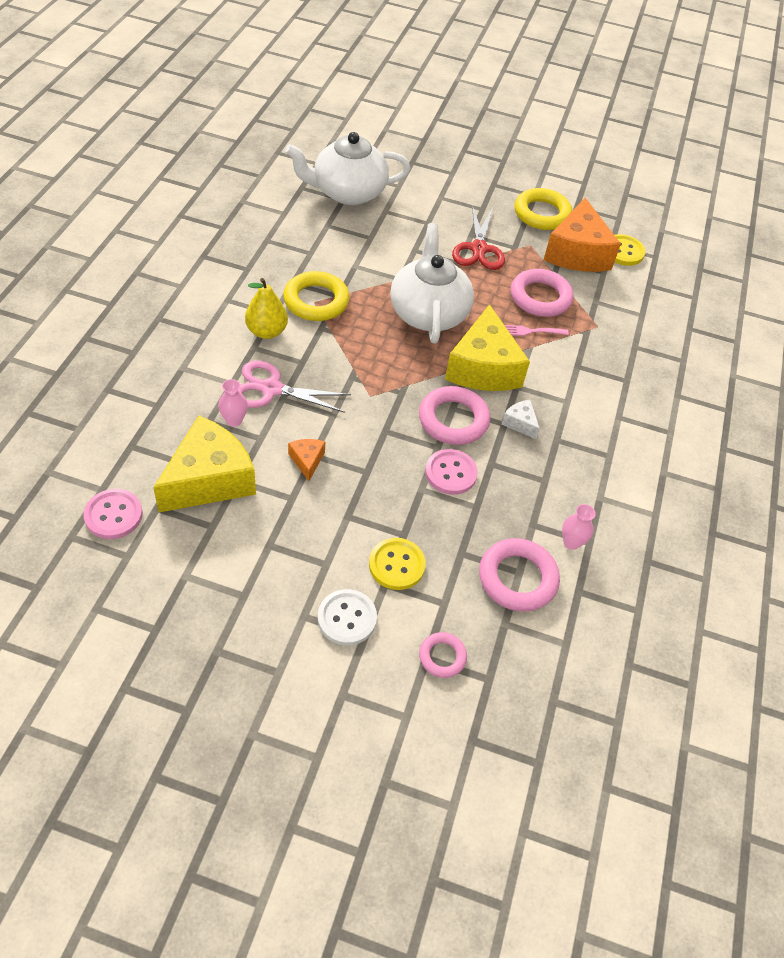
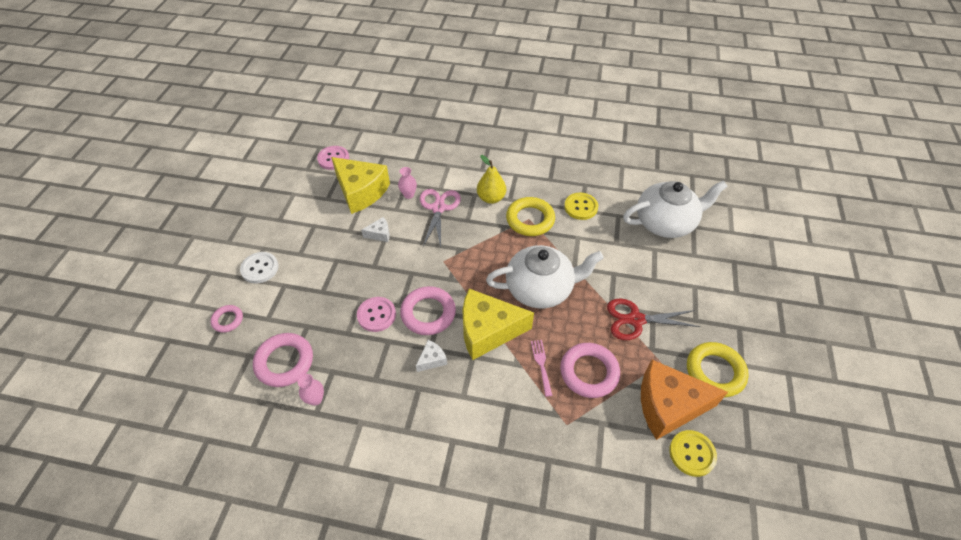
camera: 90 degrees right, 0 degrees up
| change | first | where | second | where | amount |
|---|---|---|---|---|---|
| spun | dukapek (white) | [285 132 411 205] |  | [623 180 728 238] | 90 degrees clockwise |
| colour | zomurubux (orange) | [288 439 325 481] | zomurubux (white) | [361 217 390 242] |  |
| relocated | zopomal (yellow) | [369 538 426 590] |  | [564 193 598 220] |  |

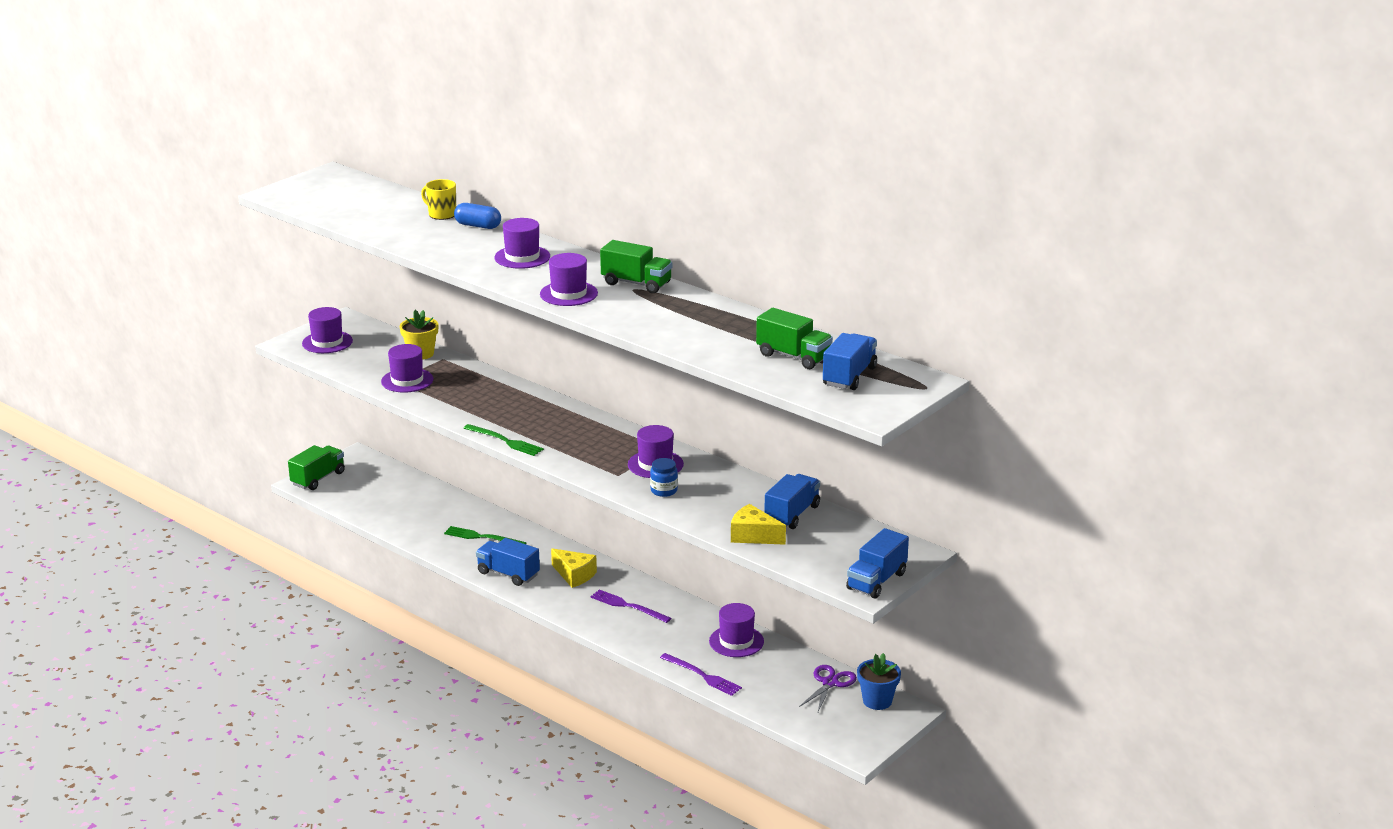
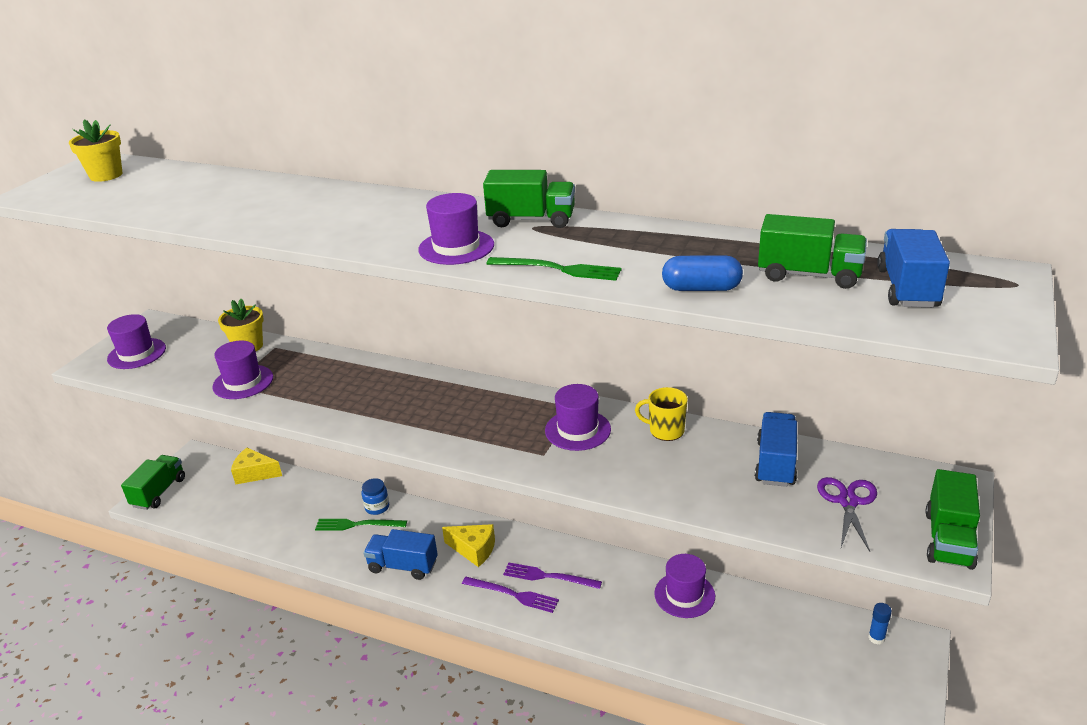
camera: 15 degrees left, 5 degrees up
| change | first | where | second | where | amount |
|---|---|---|---|---|---|
| relocated | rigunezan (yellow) | [421 179 456 220] |  | [635 387 688 441] |  |
| relocated | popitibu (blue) | [454 203 501 229] |  | [662 255 743 291] |  |
| missing | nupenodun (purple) | [494 218 550 269] |  |  |  |
| relocated | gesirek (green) | [464 424 544 456] |  | [486 257 622 281] |  |
| relocated | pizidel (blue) | [650 458 678 497] |  | [362 478 389 515] |  |
| relocated | zomurubux (yellow) | [731 504 786 545] |  | [231 448 282 485] |  |
| colour | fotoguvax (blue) | [846 528 909 599] | fotoguvax (green) | [925 469 980 570] |  |
| relocated | gesirek (purple) | [660 653 742 696] |  | [462 577 559 613] |  |
| exchanged | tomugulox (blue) | [857 653 901 710] | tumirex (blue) | [868 603 892 645] |  |
| relocated | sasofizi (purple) | [799 665 857 712] |  | [817 477 877 552] |  |
| appeared |  |  | tomugulox (yellow) | [69 119 122 182] |  |

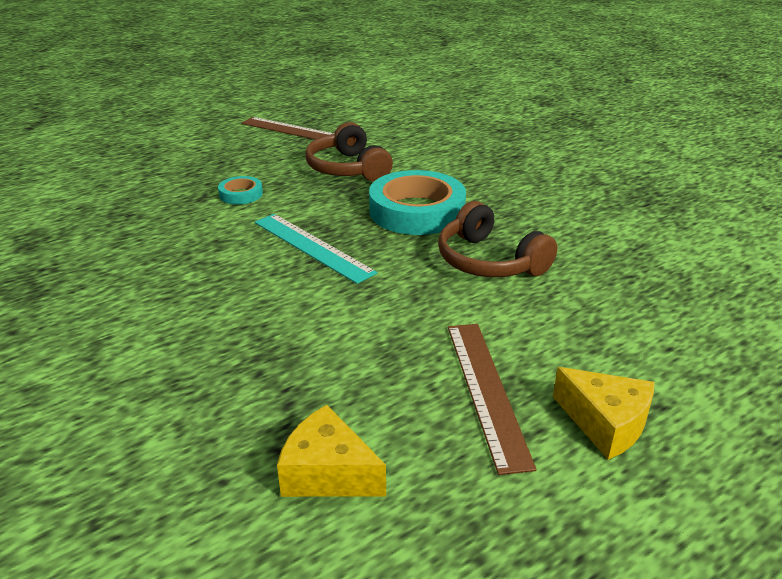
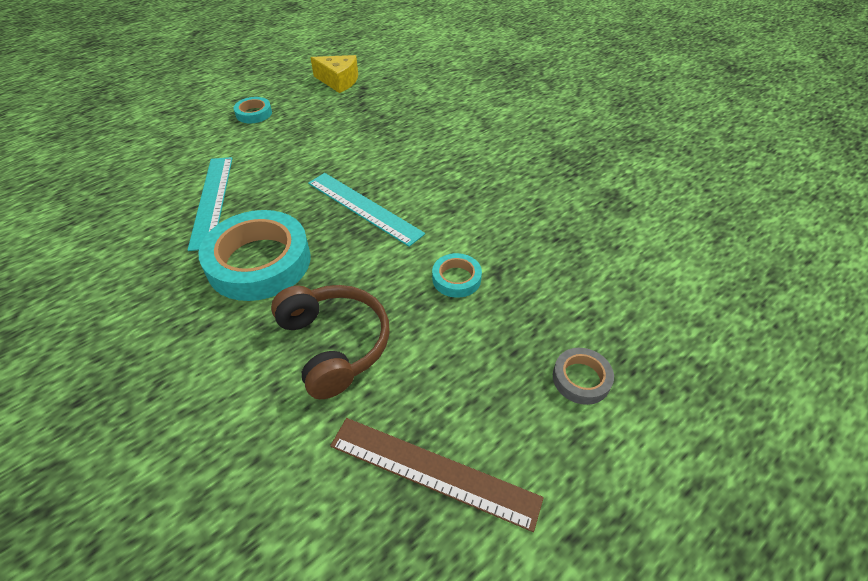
camera: 175 degrees right, 15 degrees up
| change | first | where | second | where | amount |
|---|---|---|---|---|---|
| exchanged | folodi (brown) | [438 201 557 277] | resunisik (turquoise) | [188 157 233 251] |  |
| exchanged | resunisik (brown) | [448 324 537 475] | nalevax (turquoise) | [234 97 272 123] |  |
| missing | zomurubux (yellow) | [553 367 655 460] |  |  |  |
| appeared |  |  | nalevax (grey) | [553 348 614 405] |  |

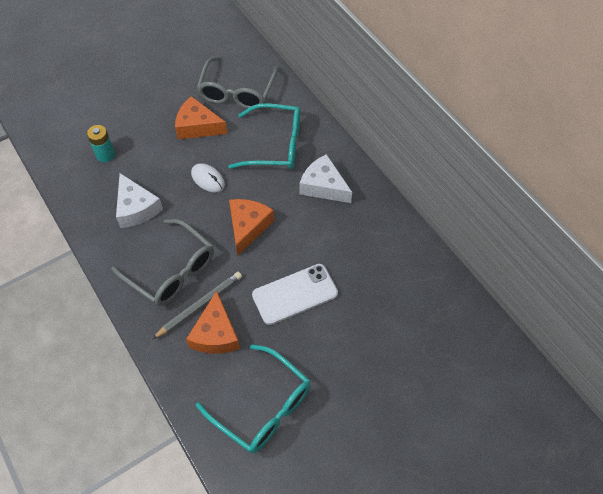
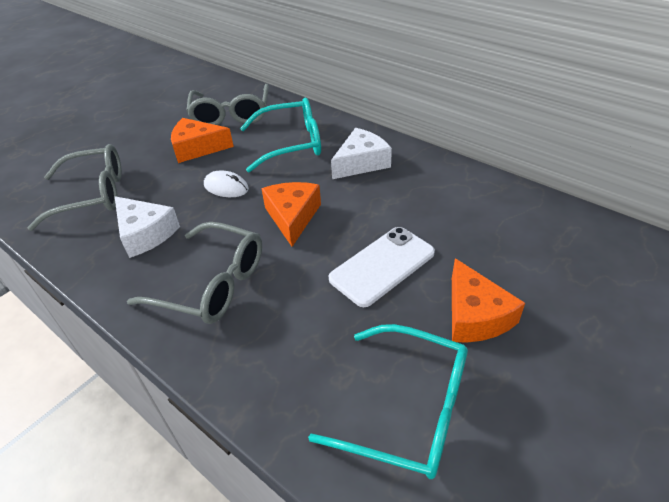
camera: 15 degrees left, 15 degrees down
| change | first | where | second | where | amount |
|---|---|---|---|---|---|
| exchanged | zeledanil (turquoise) | [87 125 115 162] | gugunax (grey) | [27 144 122 231] |  |
| spun | zomurubux (white) | [300 154 352 203] |  | [331 128 392 179] | 120 degrees clockwise |
| missing | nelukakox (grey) | [153 272 242 339] |  |  |  |
| relocated | zomurubux (orange) | [186 291 240 354] |  | [452 258 525 343] |  |

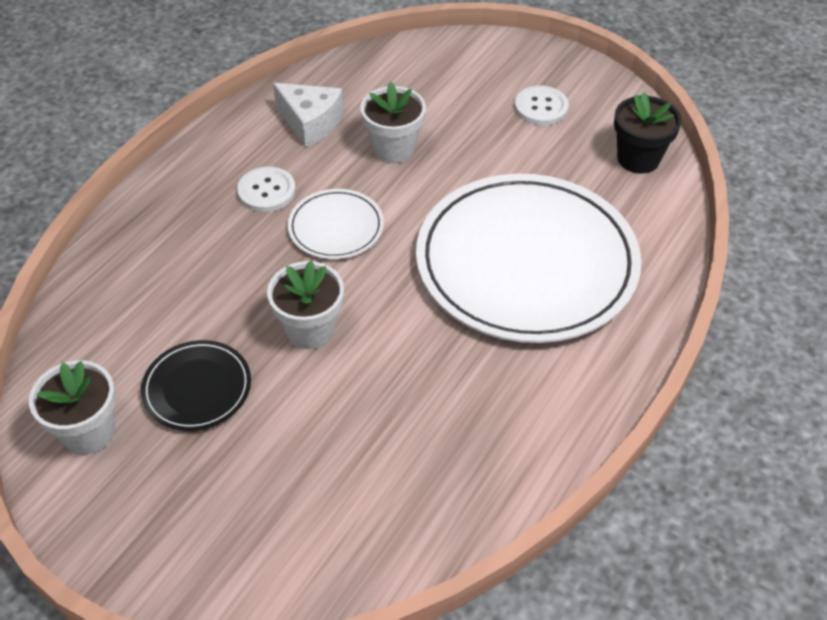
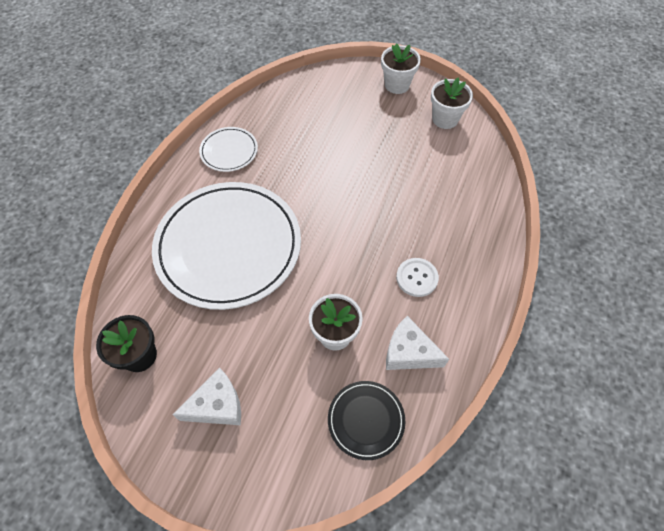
camera: 170 degrees right, 10 degrees up
| change | first | where | second | where | amount |
|---|---|---|---|---|---|
| exchanged | zopomal (white) | [514 86 569 125] | zomurubux (white) | [173 367 241 425] |  |
| relocated | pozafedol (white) | [288 189 384 259] |  | [199 127 258 172] |  |
| relocated | tomugulox (white) | [267 261 344 349] |  | [381 43 421 94] |  |
| relocated | pozafedol (black) | [141 340 251 431] |  | [328 381 405 460] |  |

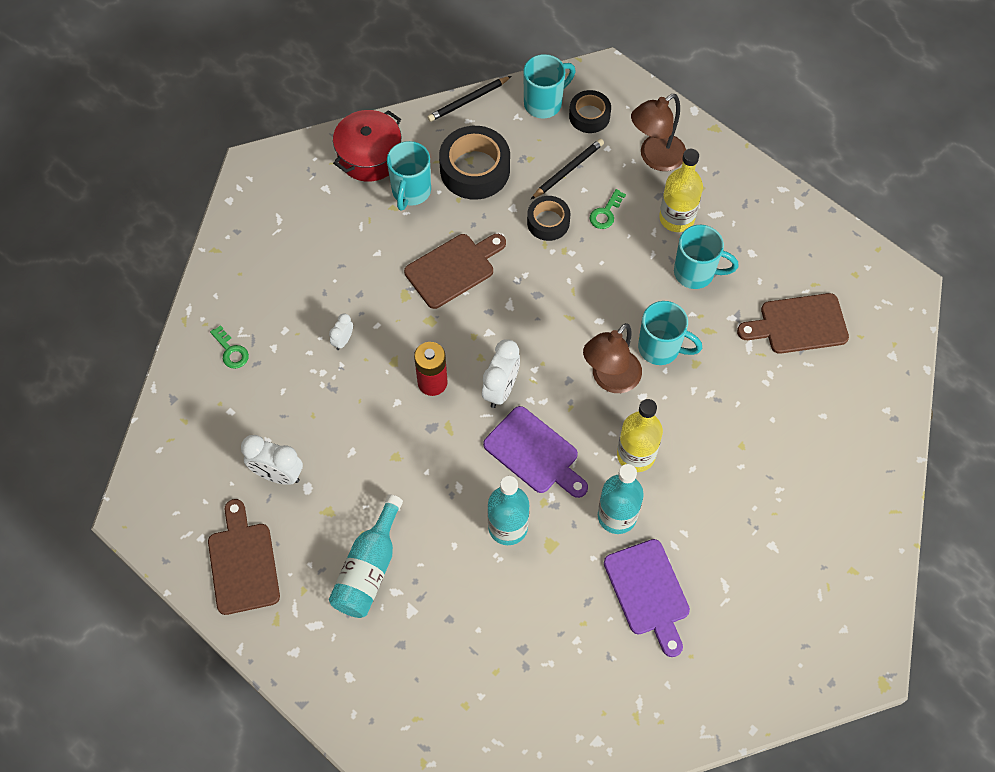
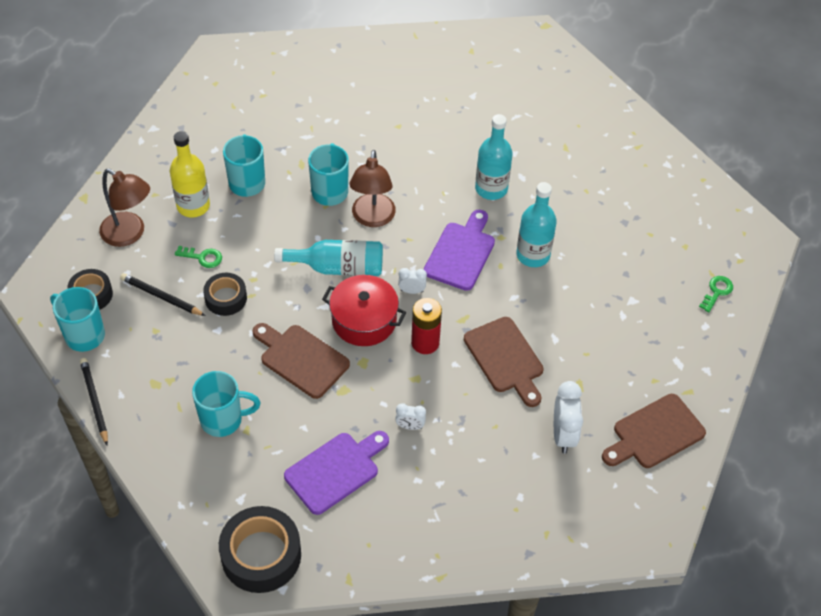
camera: 110 degrees left, 10 degrees down
| change | first | where | second | where | amount |
|---|---|---|---|---|---|
| spun | nelukakox (black) | [427 76 512 122] |  | [80 358 108 445] | 150 degrees counterclockwise |
| relocated | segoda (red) | [333 110 401 182] |  | [322 275 406 346] |  |
| relocated | nalevax (black) | [439 126 510 200] |  | [219 506 301 593] |  |
| relocated | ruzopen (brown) | [737 293 849 354] |  | [464 317 544 407] |  |
| spun | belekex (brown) | [583 323 642 393] |  | [349 150 396 227] | 75 degrees clockwise |
| relocated | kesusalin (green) | [210 325 249 369] |  | [699 276 733 312] |  |
| size | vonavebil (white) | [482 339 520 408] |  | [398 268 427 294] | x0.55 |
| missing | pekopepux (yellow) | [617 399 663 472] |  |  |  |
| relocated | pekopepux (turquoise) | [329 494 403 618] |  | [274 240 383 276] |  |
| relocated | ruzopen (purple) | [604 539 690 657] |  | [284 431 389 515] |  |

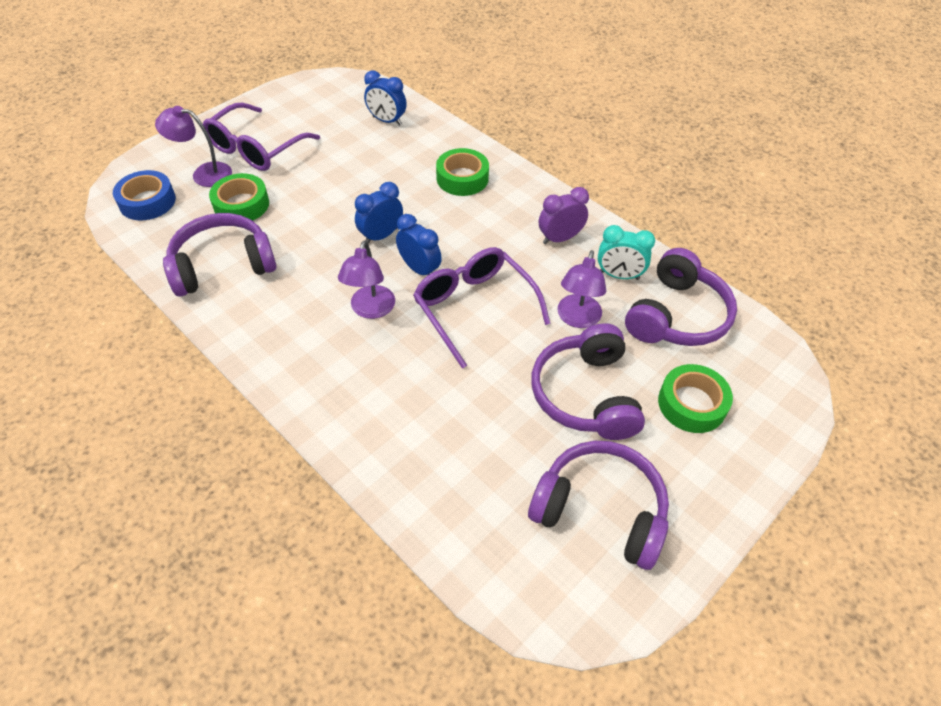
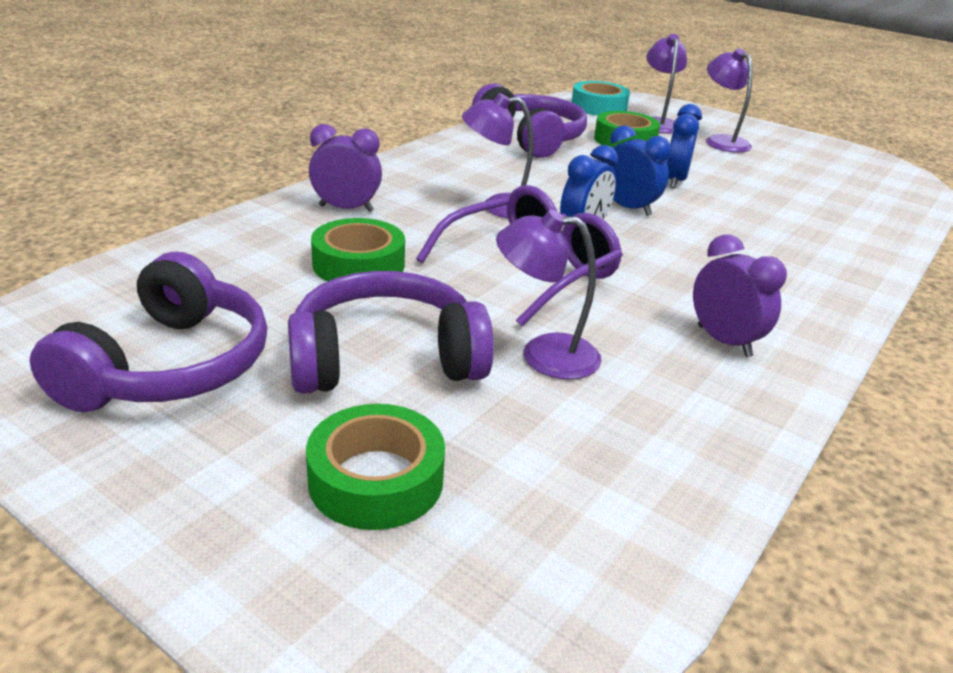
camera: 80 degrees right, 20 degrees down
| change | first | where | second | where | amount |
|---|---|---|---|---|---|
| relocated | vonavebil (blue) | [364 70 407 126] |  | [666 104 702 188] |  |
| exchanged | gugunax (purple) | [203 103 320 171] | belekex (purple) | [706 48 753 153] |  |
| relocated | nalevax (green) | [436 148 489 196] |  | [311 218 405 282] |  |
| colour | nalevax (blue) | [113 170 176 220] | nalevax (turquoise) | [572 81 630 115] |  |
| missing | vonavebil (turquoise) | [598 225 655 280] |  |  |  |
| missing | folodi (purple) | [625 248 737 346] |  |  |  |
| appeared |  |  | vonavebil (purple) | [309 124 382 212] |  |

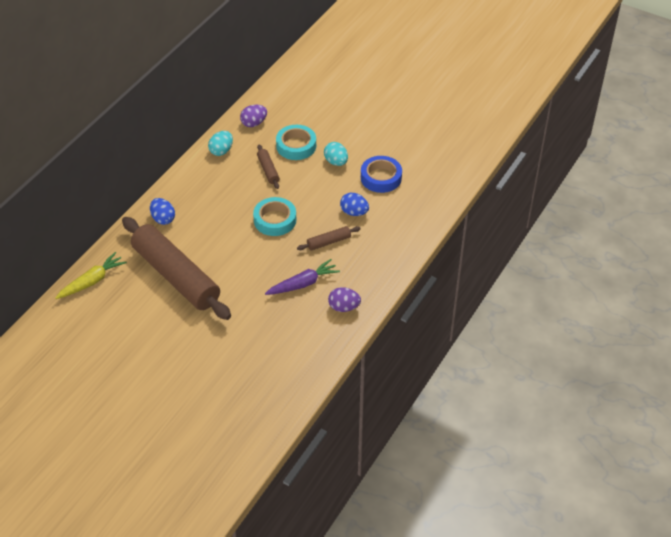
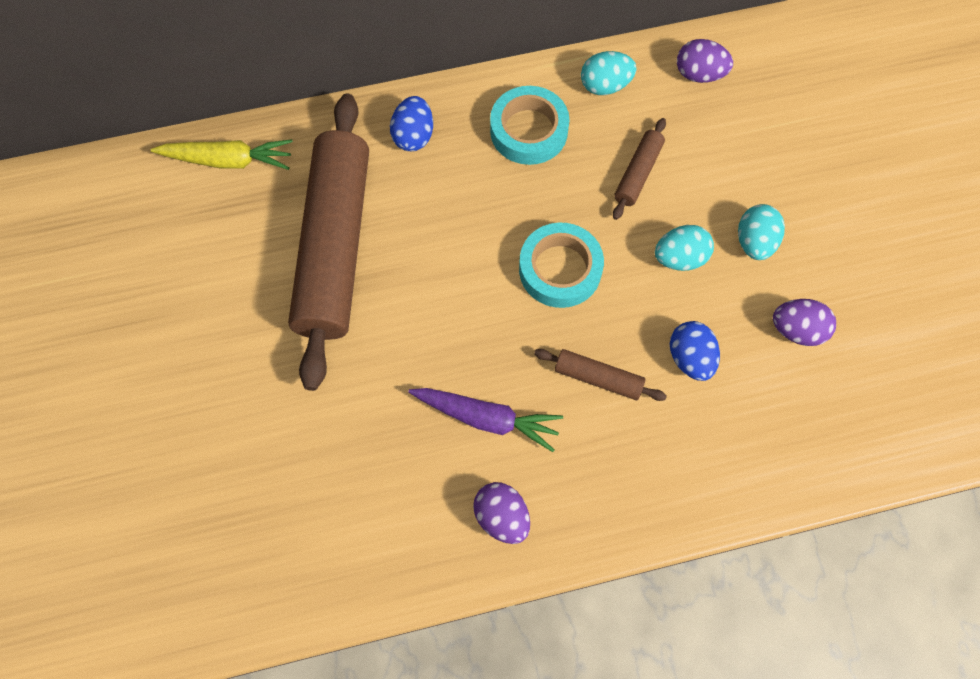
camera: 45 degrees right, 20 degrees up
| change | first | where | second | where | amount |
|---|---|---|---|---|---|
| relocated | nalevax (turquoise) | [276 125 316 160] |  | [490 86 570 165] |  |
| exchanged | nalevax (blue) | [361 156 402 193] | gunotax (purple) | [773 299 836 346] |  |
| appeared |  |  | gunotax (turquoise) | [655 225 714 271] |  |

